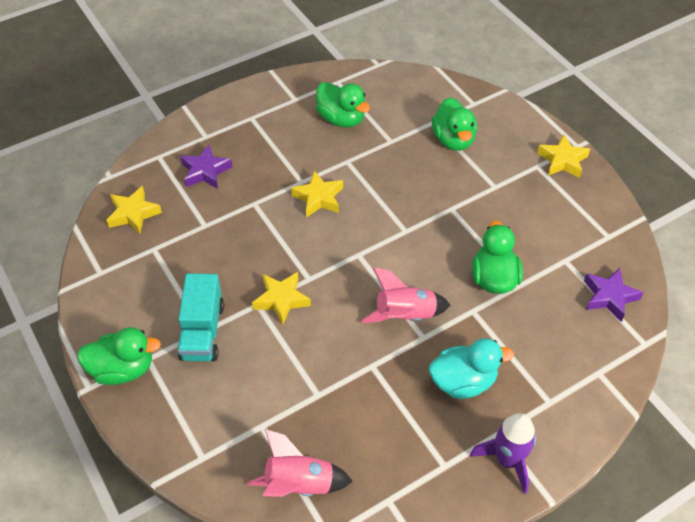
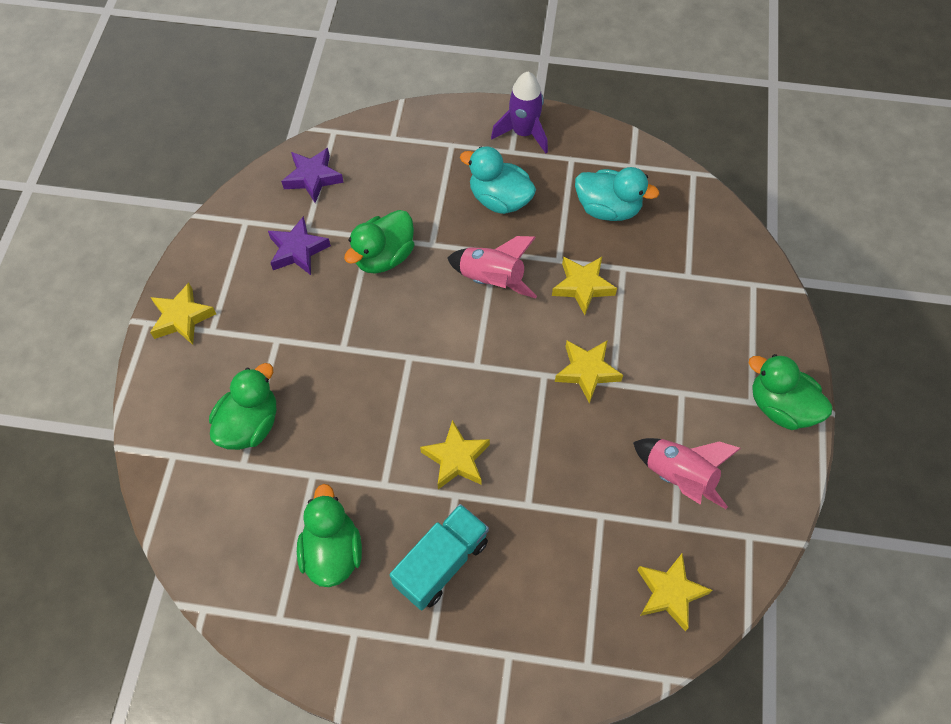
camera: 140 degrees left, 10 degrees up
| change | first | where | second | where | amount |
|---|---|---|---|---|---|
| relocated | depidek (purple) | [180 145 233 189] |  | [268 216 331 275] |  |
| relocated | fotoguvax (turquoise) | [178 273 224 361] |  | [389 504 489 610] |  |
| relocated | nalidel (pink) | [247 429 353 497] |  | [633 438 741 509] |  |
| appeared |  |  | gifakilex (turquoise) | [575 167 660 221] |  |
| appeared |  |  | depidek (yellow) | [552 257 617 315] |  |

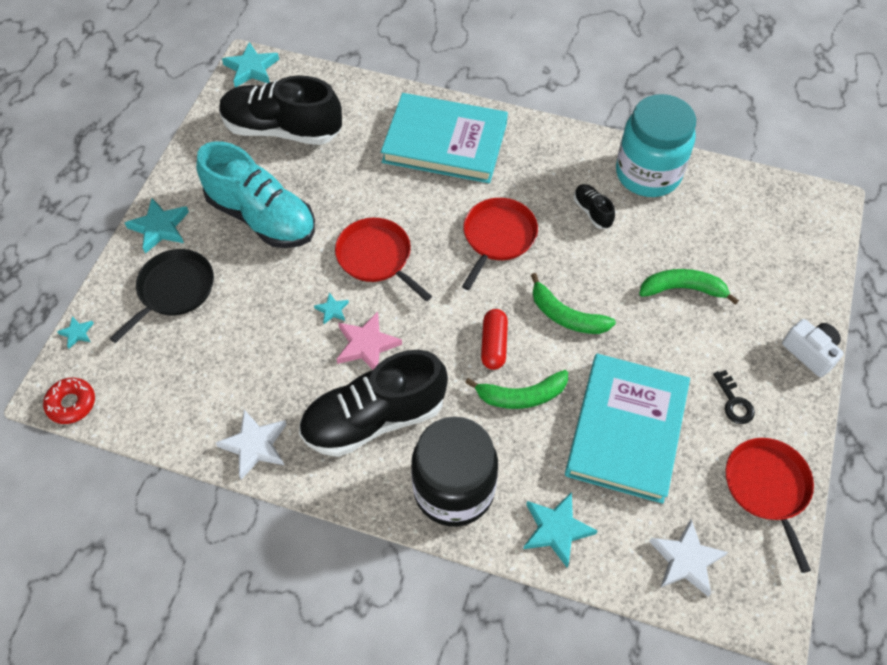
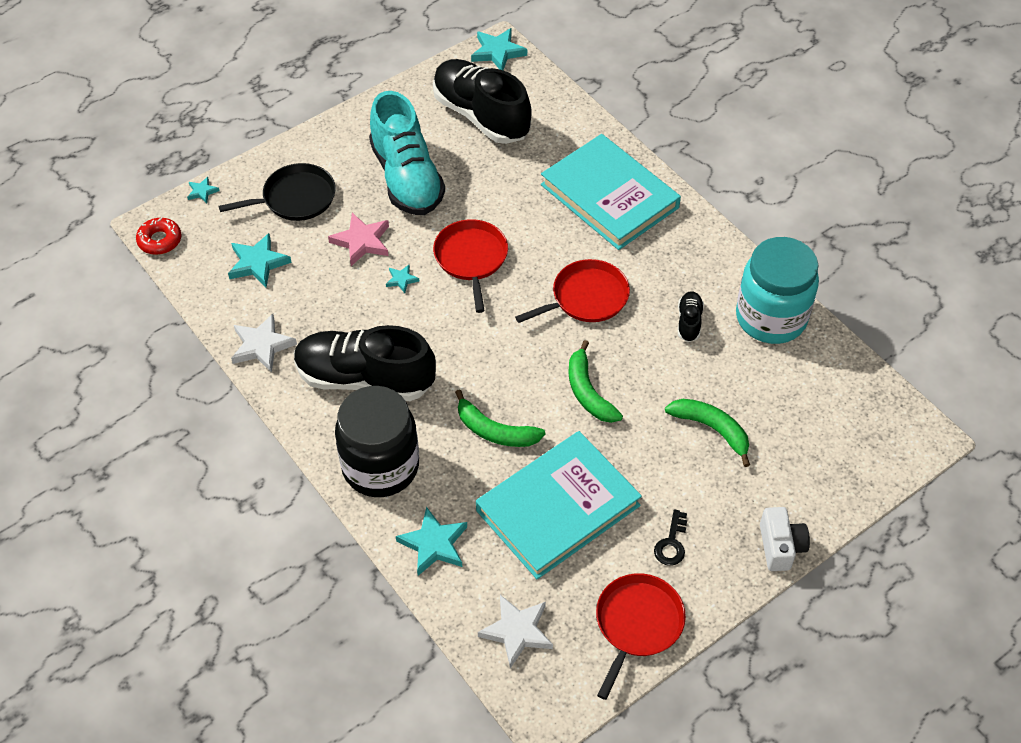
camera: 35 degrees right, 5 degrees down
| change | first | where | second | where | amount |
|---|---|---|---|---|---|
| relocated | depidek (turquoise) | [125 198 189 254] |  | [228 233 292 288] |  |
| missing | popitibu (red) | [481 309 508 370] |  |  |  |
| relocated | depidek (pink) | [337 311 402 370] |  | [328 213 389 266] |  |

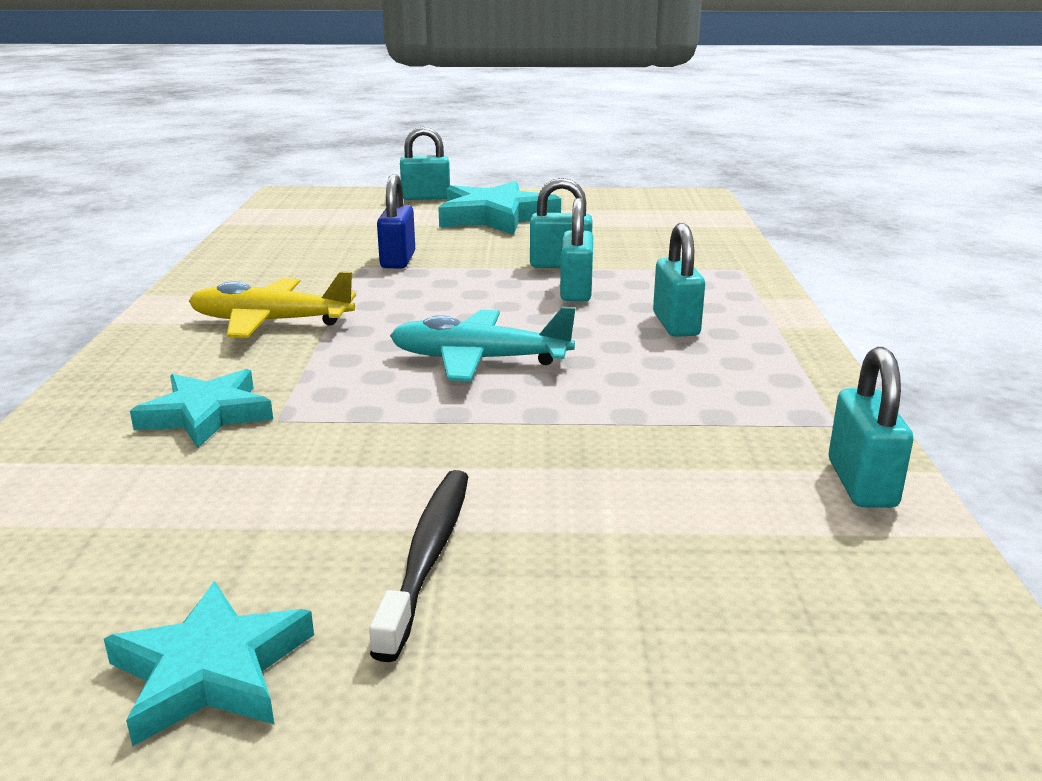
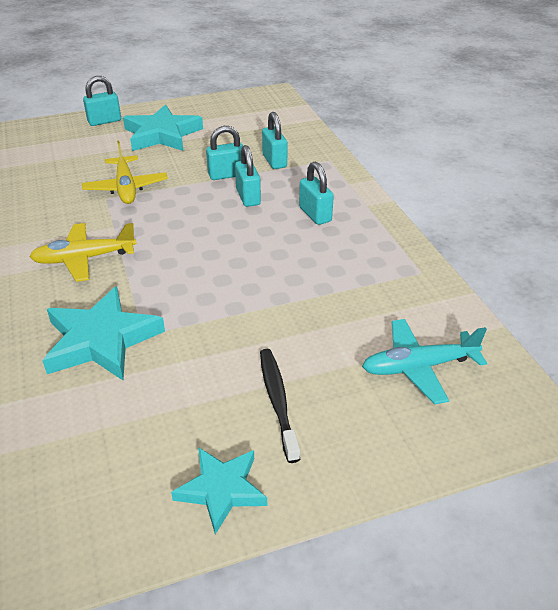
camera: 20 degrees left, 15 degrees up
| change | first | where | second | where | amount |
|---|---|---|---|---|---|
| exchanged | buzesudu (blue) | [377 174 415 268] | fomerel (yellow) | [82 141 168 204] |  |
| relocated | fomerel (turquoise) | [390 307 576 381] |  | [362 319 487 404] |  |
| relocated | buzesudu (turquoise) | [829 347 913 508] |  | [262 112 288 169] |  |
| size | depidek (turquoise) | [130 369 273 448] |  | [42 286 165 380] | x1.60 |

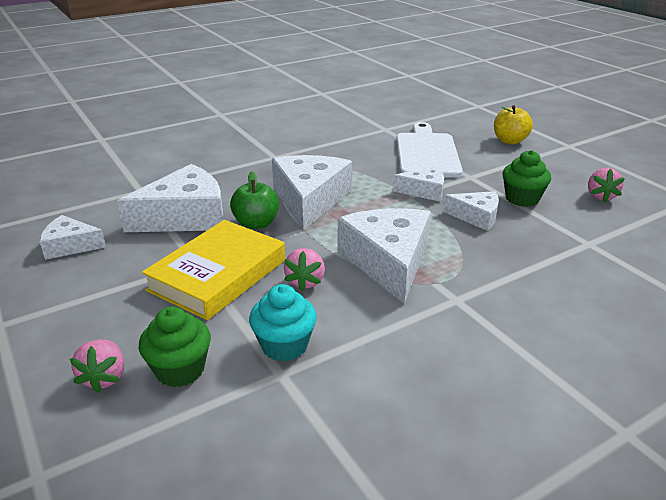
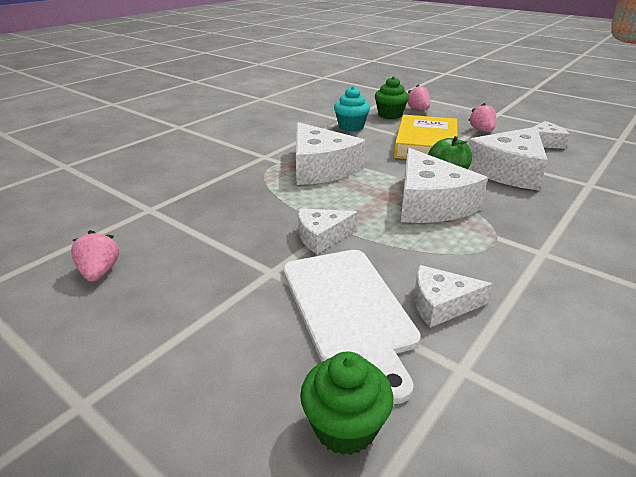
camera: 160 degrees right, 0 degrees up
| change | first | where | second | where | amount |
|---|---|---|---|---|---|
| missing | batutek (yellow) | [494 105 533 144] |  |  |  |
| relocated | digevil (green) | [502 150 551 207] |  | [300 351 393 455] |  |
| relocated | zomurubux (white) | [443 191 499 231] |  | [414 265 492 328] |  |
| relocated | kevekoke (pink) | [284 248 325 291] |  | [468 103 496 132] |  |

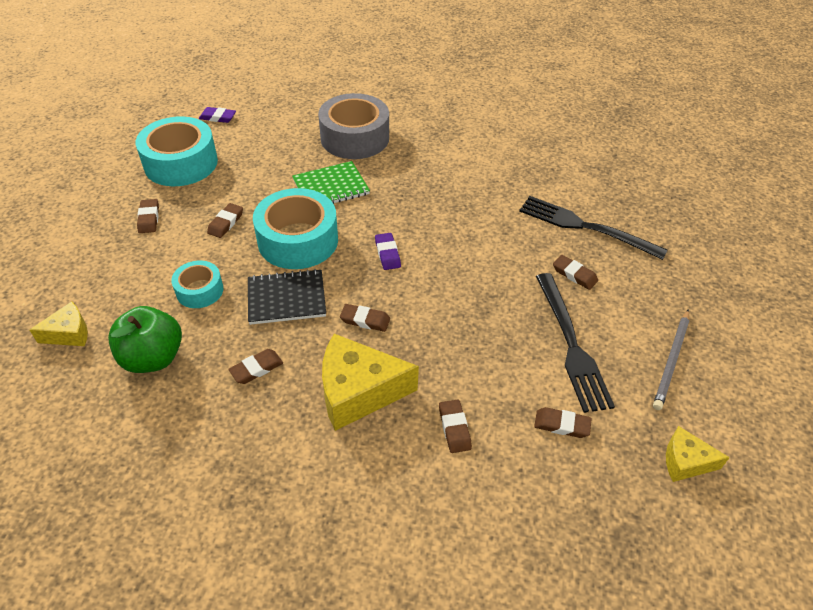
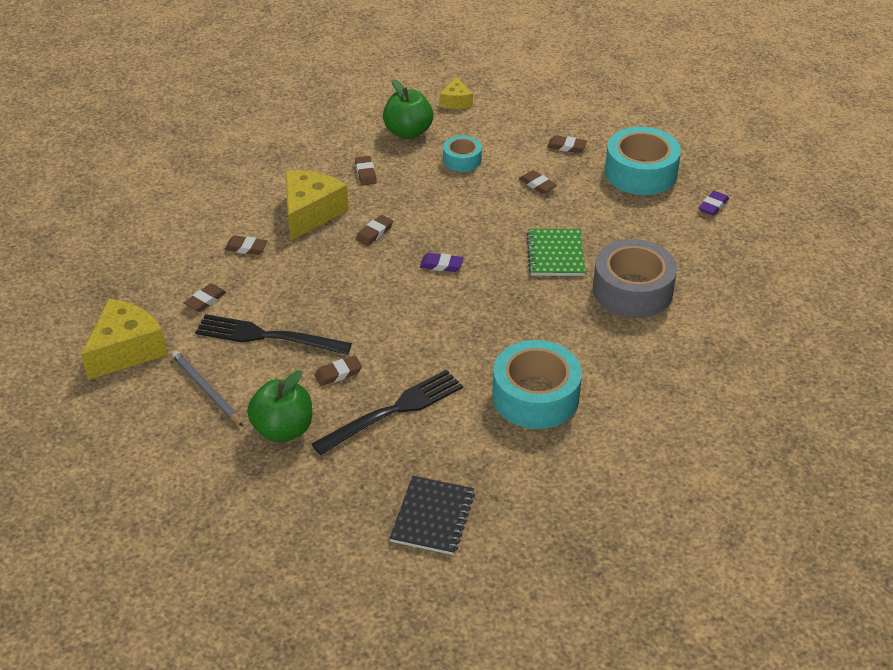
camera: 115 degrees right, 5 degrees down
| change | first | where | second | where | amount |
|---|---|---|---|---|---|
| relocated | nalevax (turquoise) | [253 188 338 269] |  | [492 340 582 429] |  |
| relocated | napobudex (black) | [248 269 326 325] |  | [390 476 475 555] |  |
| size | zomurubux (yellow) | [666 426 730 482] |  | [81 299 168 380] | x1.85 |
| appeared |  |  | batutek (green) | [247 370 312 442] |  |

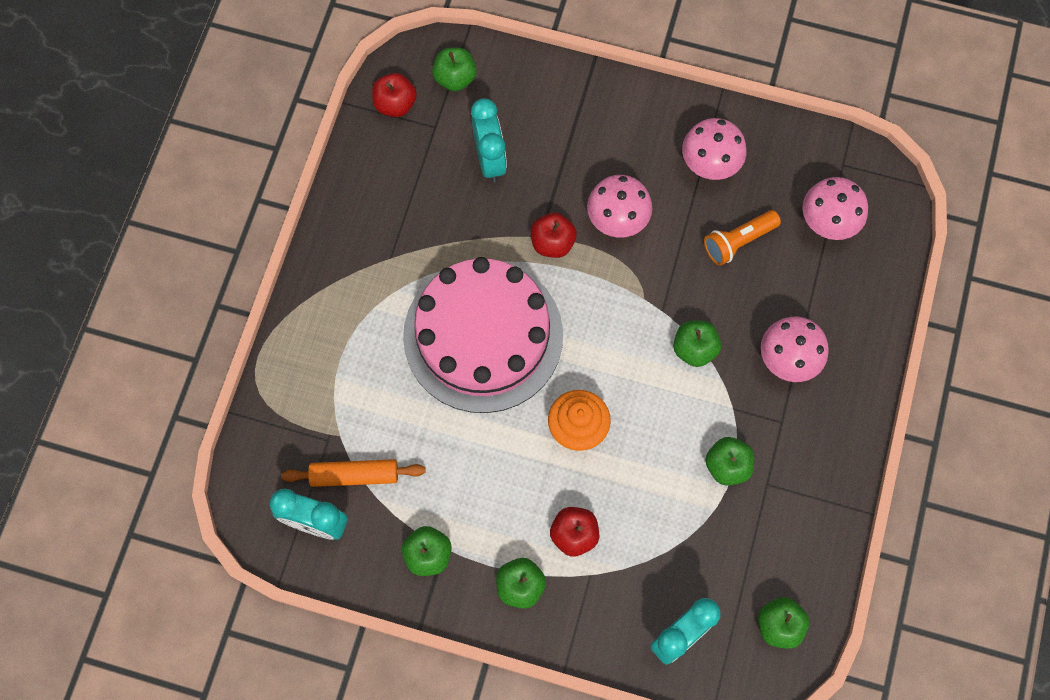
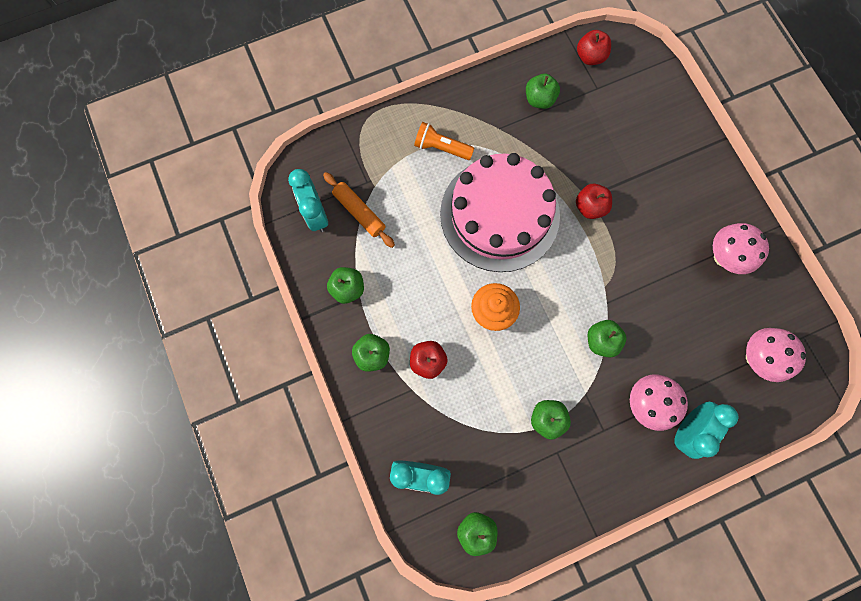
camera: 50 degrees right, 5 degrees up
| change | first | where | second | where | amount |
|---|---|---|---|---|---|
| relocated | batutek (green) | [432 48 477 91] |  | [526 74 560 109] |  |
| relocated | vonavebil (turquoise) | [471 98 507 182] |  | [674 402 738 459] |  |
| missing | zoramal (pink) | [587 175 652 238] |  |  |  |
| relocated | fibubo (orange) | [704 210 781 265] |  | [414 122 474 160] |  |

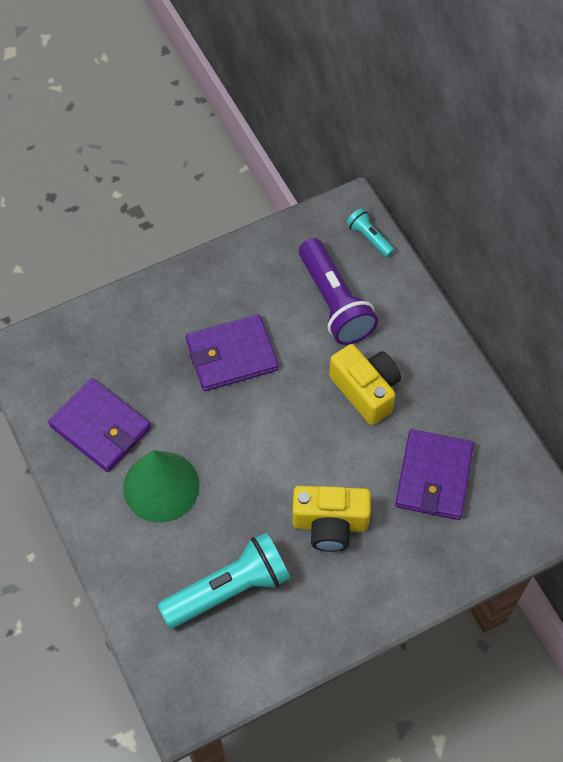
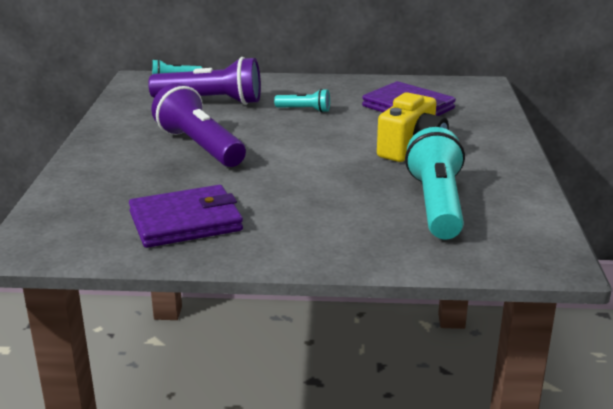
camera: 60 degrees left, 35 degrees down
| change | first | where | second | where | amount |
|---|---|---|---|---|---|
| exchanged | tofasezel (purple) | [186 314 279 391] | fibubo (purple) | [151 83 246 167] |  |
| exchanged | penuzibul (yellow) | [329 344 401 425] | fibubo (turquoise) | [274 89 330 113] |  |
| missing | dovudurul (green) | [123 450 200 523] |  |  |  |

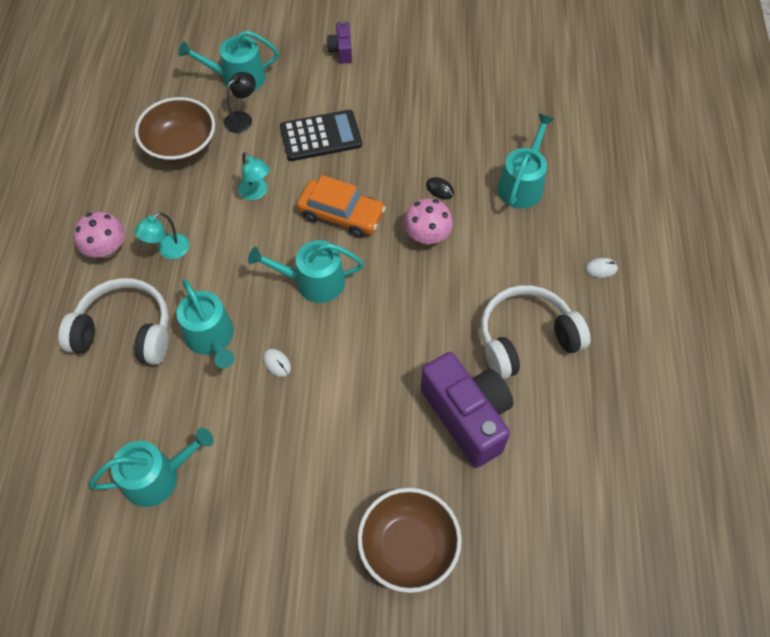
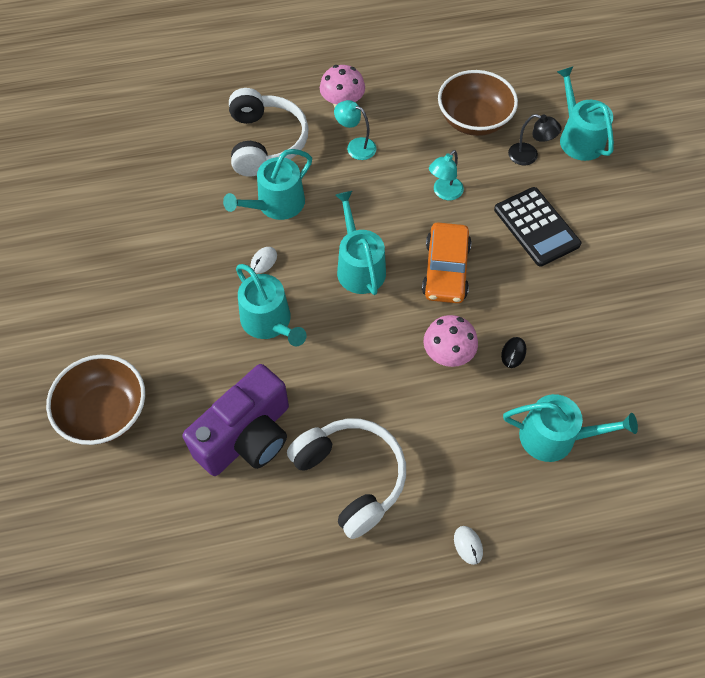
camera: 75 degrees right, 0 degrees up
| change | first | where | second | where | amount |
|---|---|---|---|---|---|
| missing | penuzibul (purple) | [327 21 352 63] |  |  |  |
| relocated | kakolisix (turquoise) | [88 428 213 507] |  | [236 264 307 346] |  |

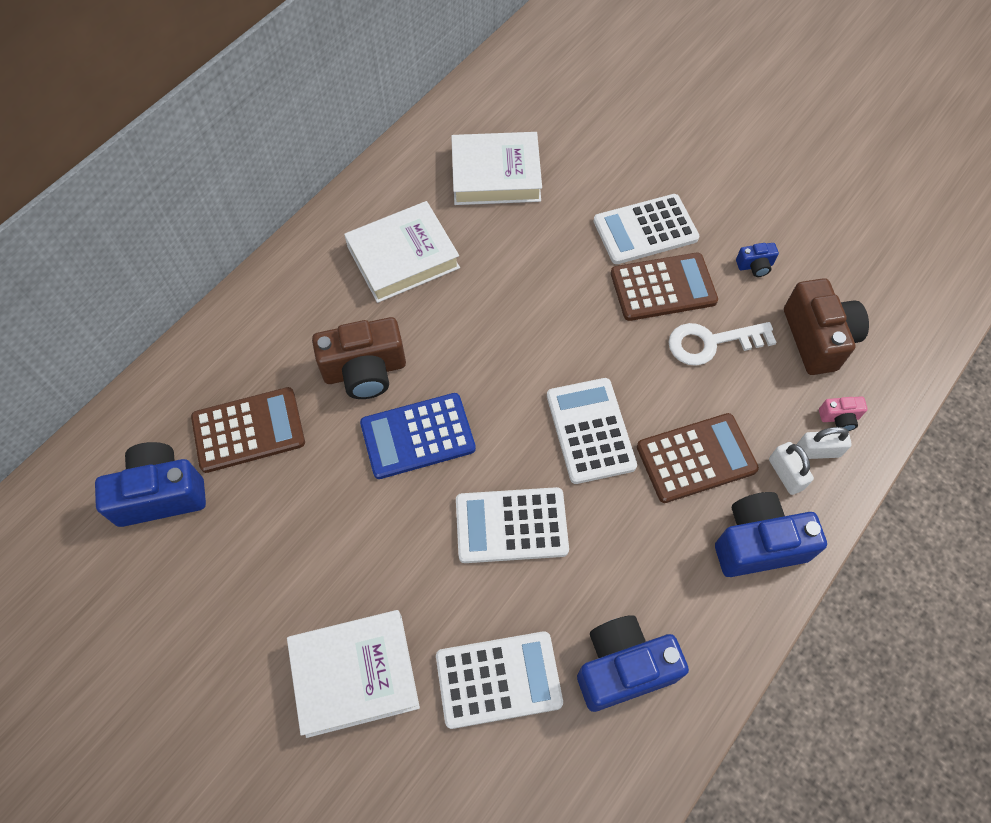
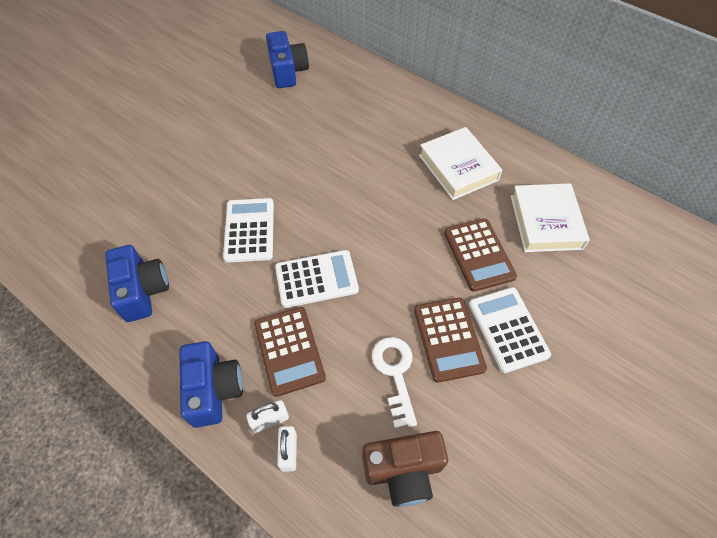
camera: 90 degrees right, 5 degrees down
| change | first | where | second | where | amount |
|---|---|---|---|---|---|
| missing | penuzibul (blue) | [736 243 779 277] |  |  |  |
| missing | penuzibul (brown) | [312 317 406 399] |  |  |  |
| relocated | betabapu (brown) | [191 387 305 473] |  | [444 218 517 292] |  |
| missing | betabapu (blue) | [360 393 476 479] |  |  |  |
| missing | penuzibul (pink) | [819 396 868 431] |  |  |  |
| missing | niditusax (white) | [287 610 420 738] |  |  |  |
| missing | betabapu (white) | [436 631 563 729] |  |  |  |

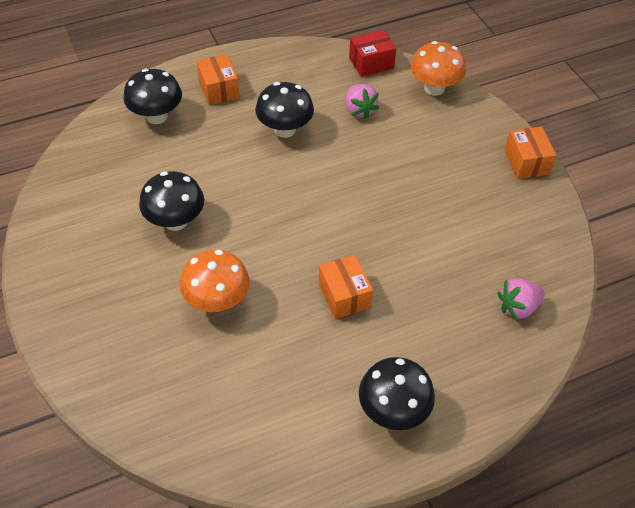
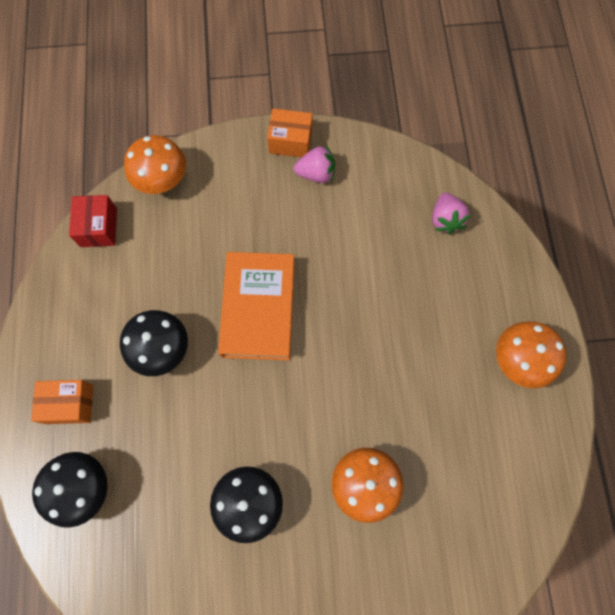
camera: 70 degrees left, 20 degrees up
| change | first | where | second | where | amount |
|---|---|---|---|---|---|
| relocated | kevekoke (pink) | [346 84 379 120] |  | [294 146 335 183] |  |
| missing | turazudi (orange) | [319 255 373 319] |  |  |  |
| colour | zoramal (black) | [359 357 435 430] | zoramal (orange) | [496 322 566 388] |  |
| appeared |  |  | niditusax (orange) | [218 252 295 360] |  |

